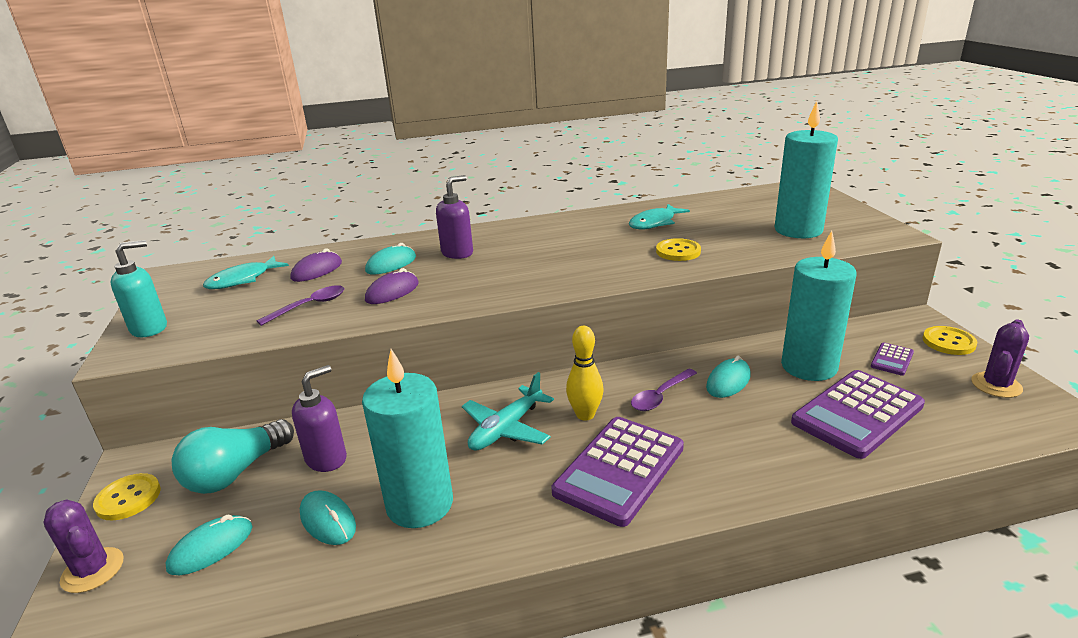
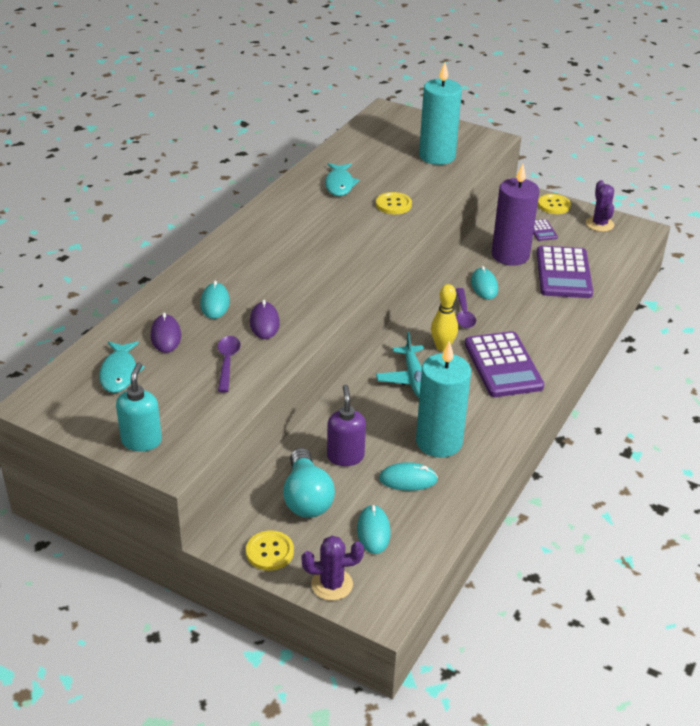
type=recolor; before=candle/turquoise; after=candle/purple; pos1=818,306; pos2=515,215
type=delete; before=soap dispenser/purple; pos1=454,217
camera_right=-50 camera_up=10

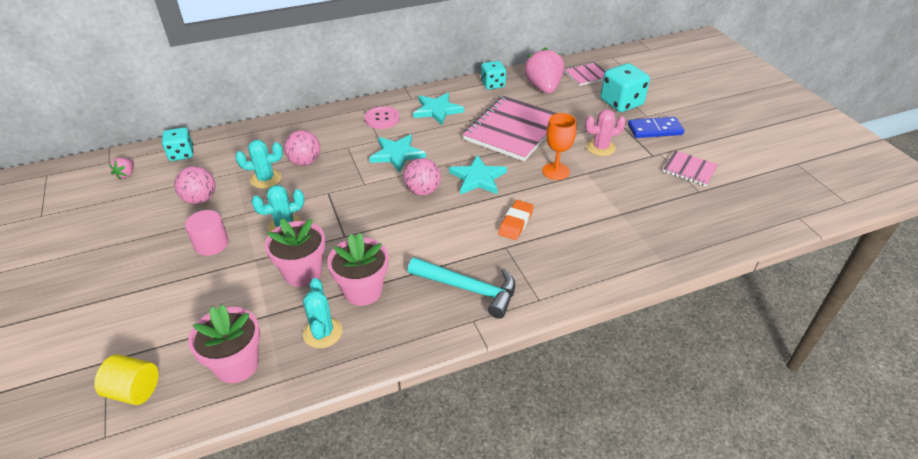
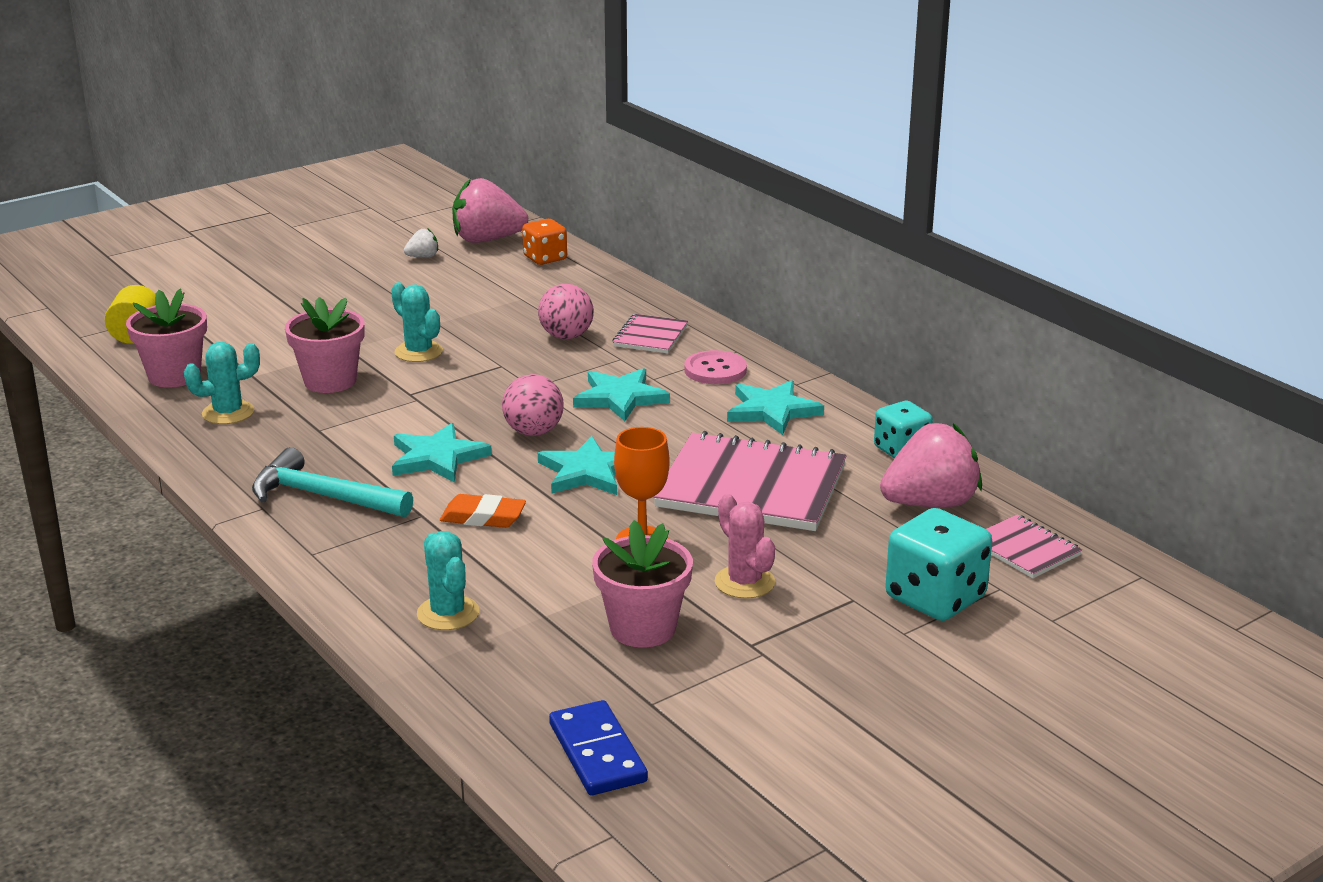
type=rotate; before=hammer/turquoise; pos1=461,288; pos2=332,482; turn=105
type=insert; after=star/turquoise; pos2=442,453
type=insert; after=strawberry/white; pos2=421,243
type=move; before=cactus/turquoise; pos1=259,164; pos2=448,580
type=resize; before=strawberry/pink; pos1=121,168; pos2=490,210; scale=2.21
type=recolor; before=dice/turquoise; after=dice/orange; pos1=177,144; pos2=544,242
type=move; before=domino/blue; pos1=656,127; pos2=598,747
type=move; before=flower pot/pink; pos1=358,269; pos2=642,583
type=move; before=notebook/pink; pos1=690,168; pos2=650,333
type=delete; before=ball/pink; pos1=195,185
type=delete; before=cylinder/pink; pos1=207,233
camera_right=75 camera_up=-15

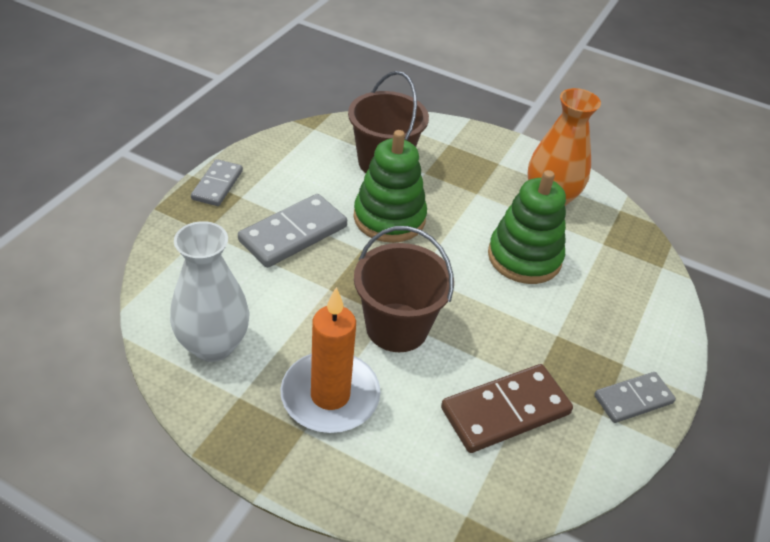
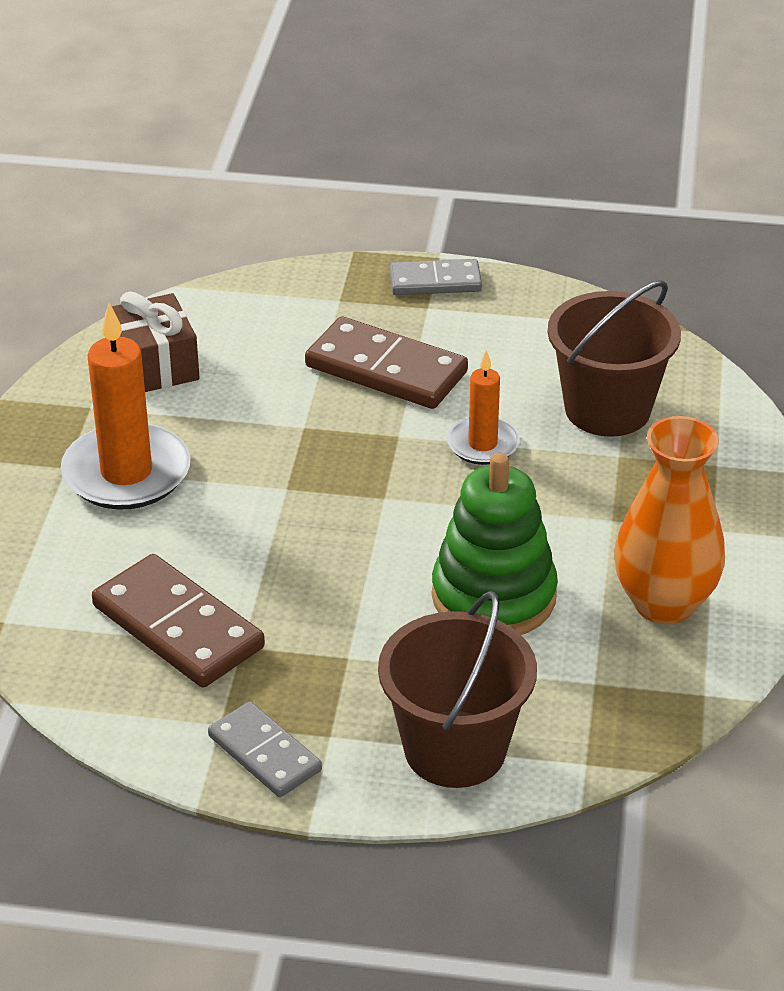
type=replace; before=vase/white; after=gift/brown; pos1=209,291; pos2=156,341
type=recolor; before=domino/grey; after=domino/brown; pos1=292,231; pos2=386,362
type=move; before=bucket/brown; pos1=404,289; pos2=457,689
type=replace; before=stacking toy/green; after=candle/orange; pos1=390,186; pos2=483,407
camera_right=75 camera_up=-5

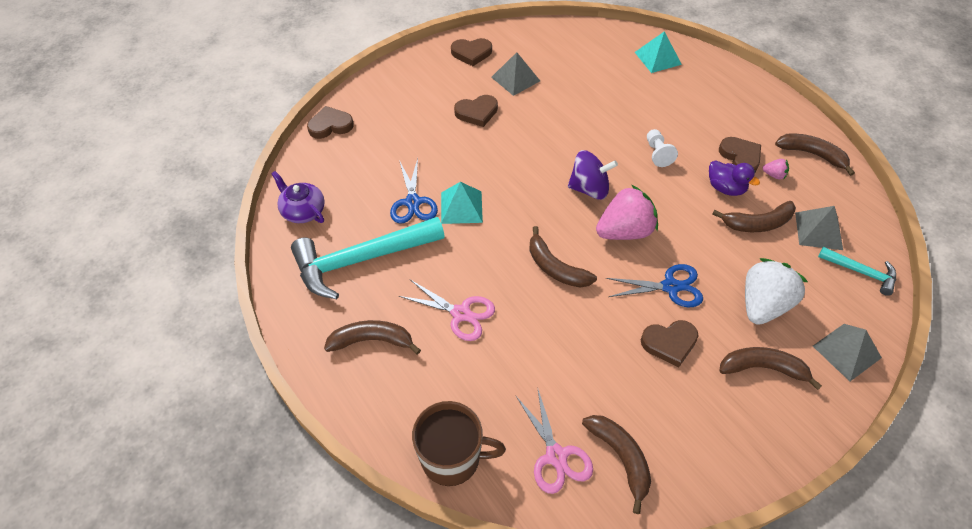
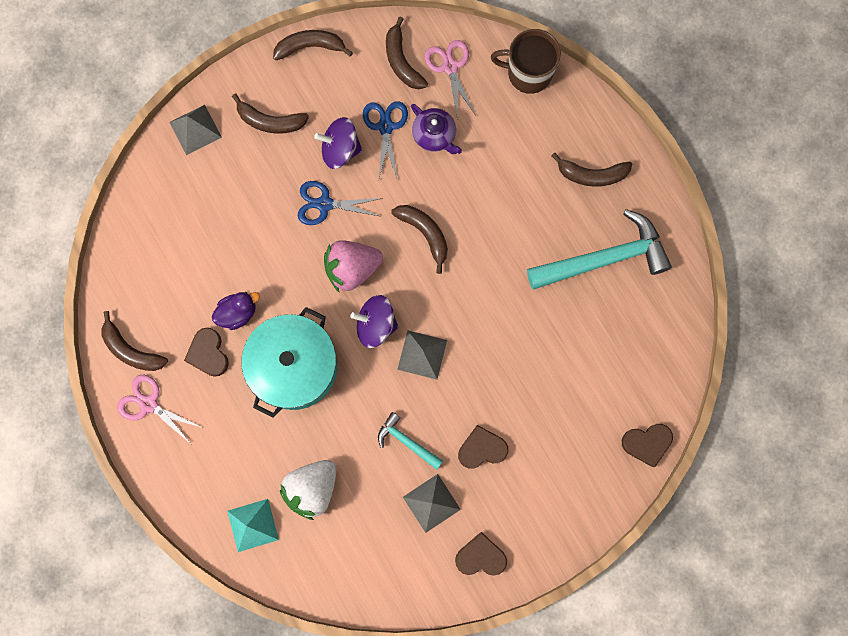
type=move; before=scissors/pink; pos1=447,310; pos2=160,410
type=rotate; before=duck/purple; pos1=734,178; pos2=236,311; turn=105
type=replace; before=pawn/white; after=pot/turquoise; pos1=662,148; pos2=289,362
type=move; before=banana/brown; pos1=754,216; pos2=313,45
type=move; before=strawberry/white; pos1=776,291; pos2=308,490
type=replace; before=heart/brown; after=spinning top/purple; pos1=669,343; pos2=338,143
type=move; before=scissors/blue; pos1=414,191; pos2=385,141
type=move; before=hammer/turquoise; pos1=857,271; pos2=410,441
type=move; before=pyramid/grey; pos1=819,228; pos2=422,355
type=move; before=teapot/purple; pos1=298,197; pos2=436,129
type=delete; before=pyramid/turquoise; pos1=462,203
type=delete; before=strawberry/pink; pos1=776,169
camera_right=-175 camera_up=25

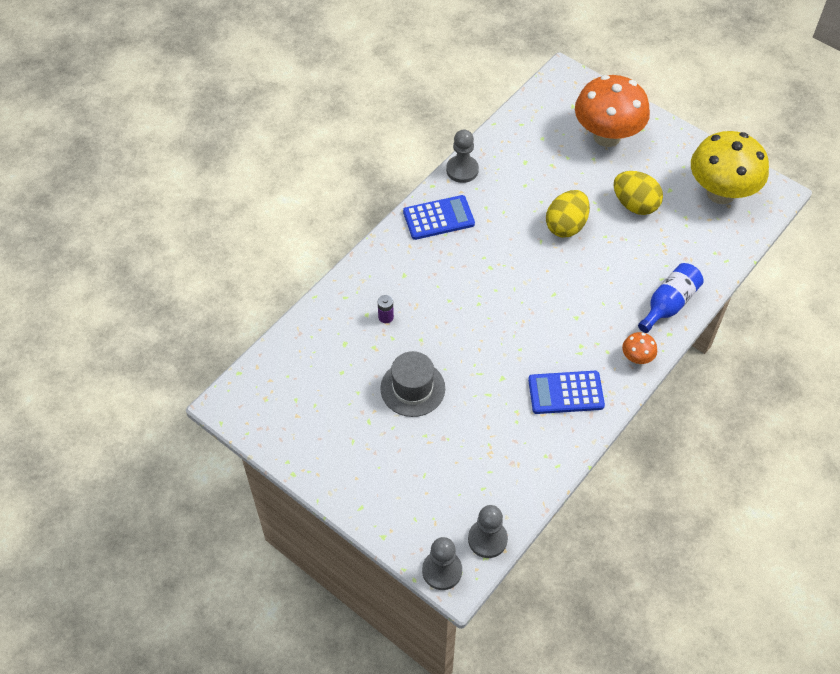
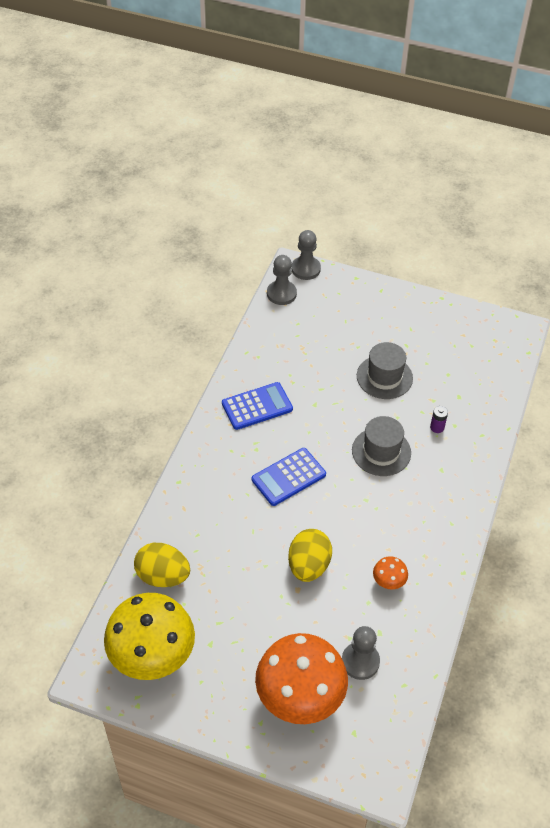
type=move; before=egg/yellow; pos1=638,193; pos2=162,565
type=move; before=calculator/blue; pos1=439,217; pos2=289,477
type=move; before=pawn/grey; pos1=462,156; pos2=361,653
type=insert; after=hat/grey; pos2=381,446
type=move; before=mushroom/orange; pos1=639,348; pos2=390,573
type=delete; before=bottle/blue; pos1=671,298
camera_right=160 camera_up=-5

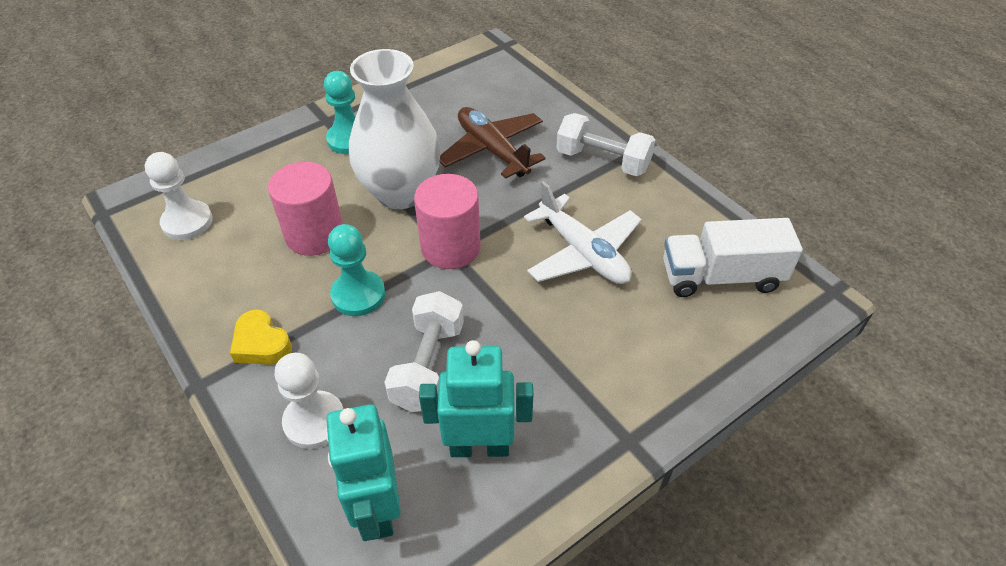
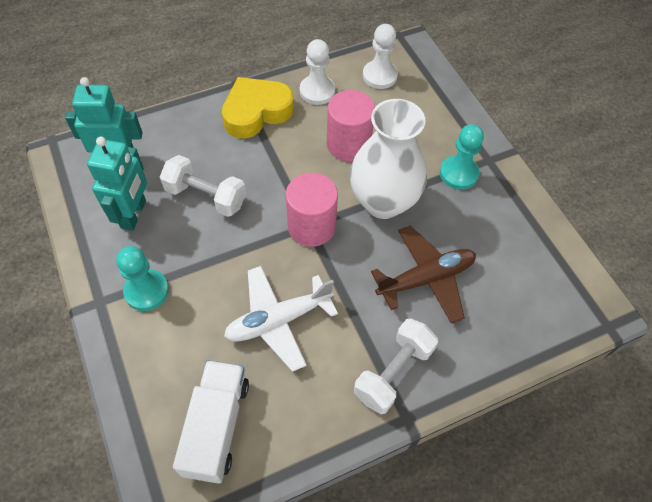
type=move; before=pawn/turquoise; pos1=356,270; pos2=142,278
type=resize; before=heart/yellow; pos1=261,337; pos2=258,108; scale=1.76
type=move; before=pawn/white; pos1=309,401; pos2=317,72
camera_right=100 camera_up=10

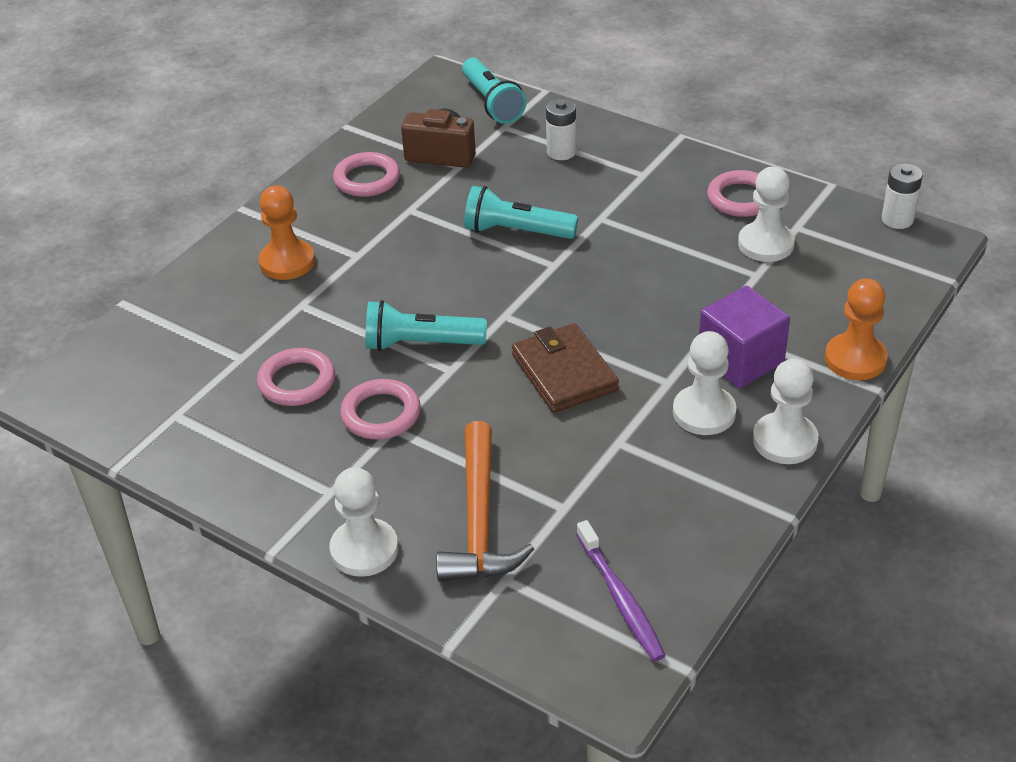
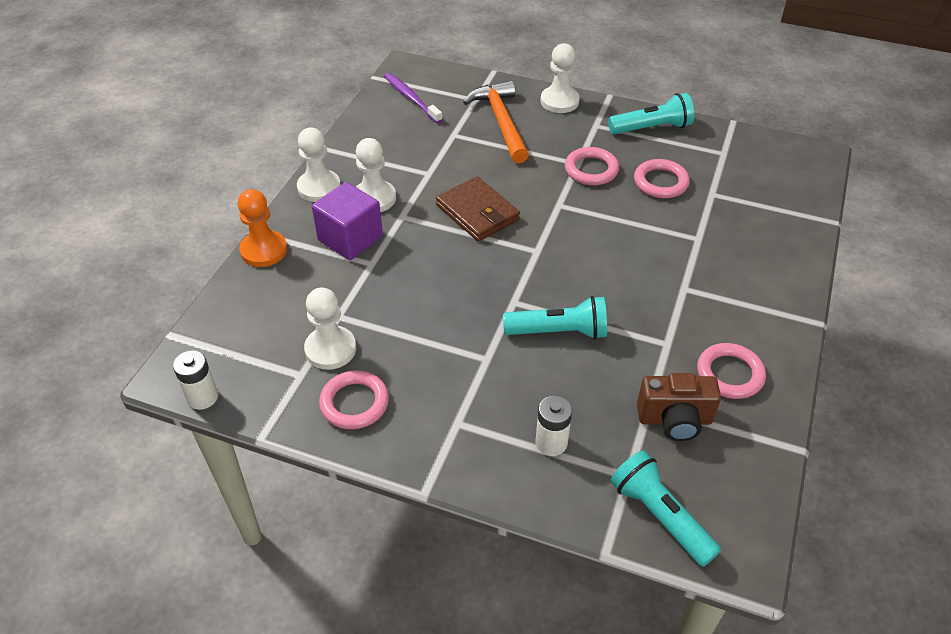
type=move; before=flashlight/turquoise; pos1=426,325; pos2=651,113
type=delete; before=pawn/orange; pos1=286,232
camera_right=165 camera_up=5

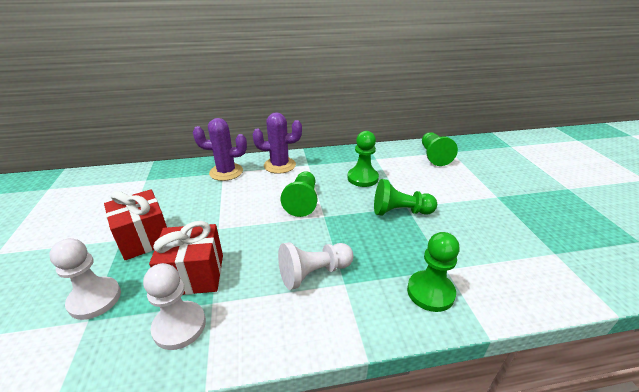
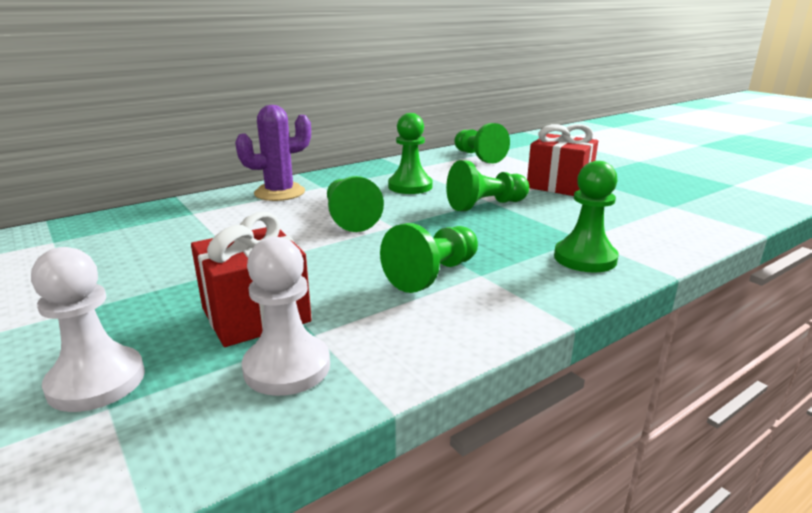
type=recolor; before=pawn/white; after=pawn/green; pos1=315,266; pos2=429,258
type=move; before=gift/red; pos1=135,224; pos2=562,160
type=delete; before=cactus/purple; pos1=220,149
camera_right=-25 camera_up=-10

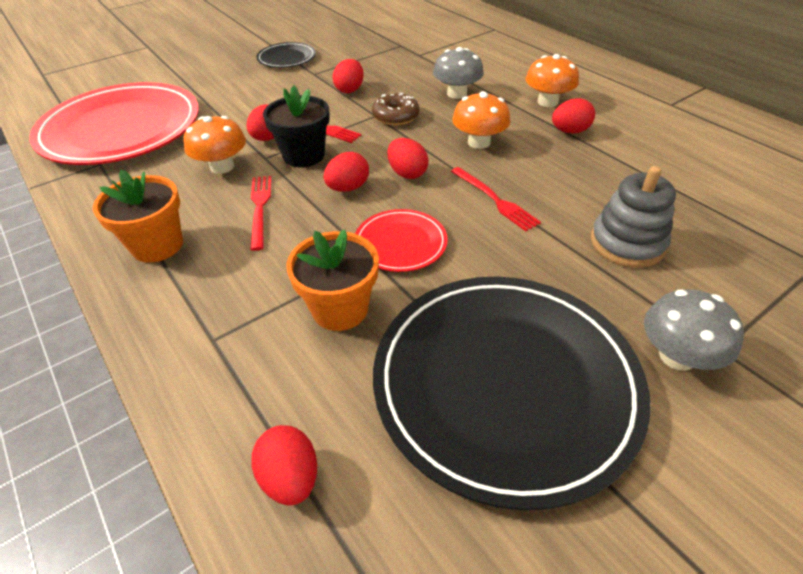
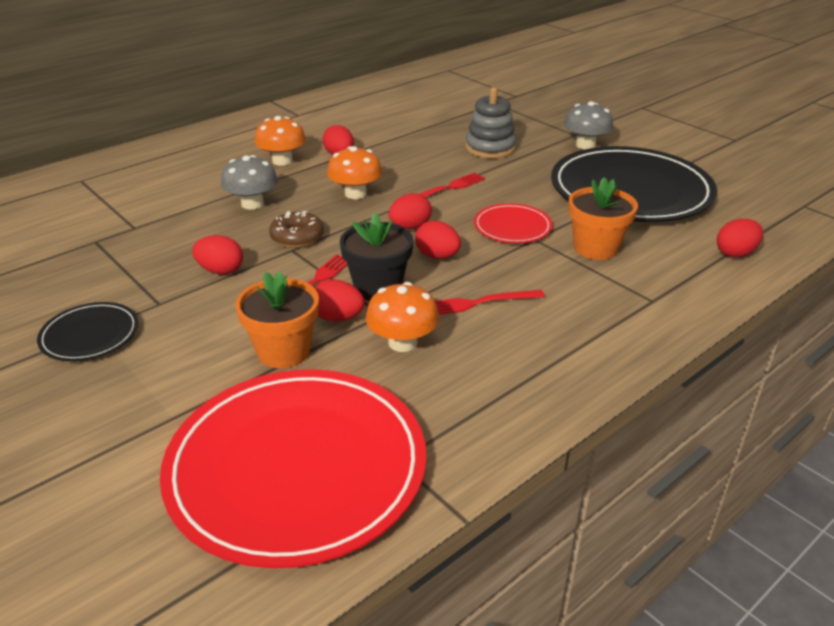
type=move; before=flower pot/orange; pos1=138,216; pos2=277,319
camera_right=-95 camera_up=-10

